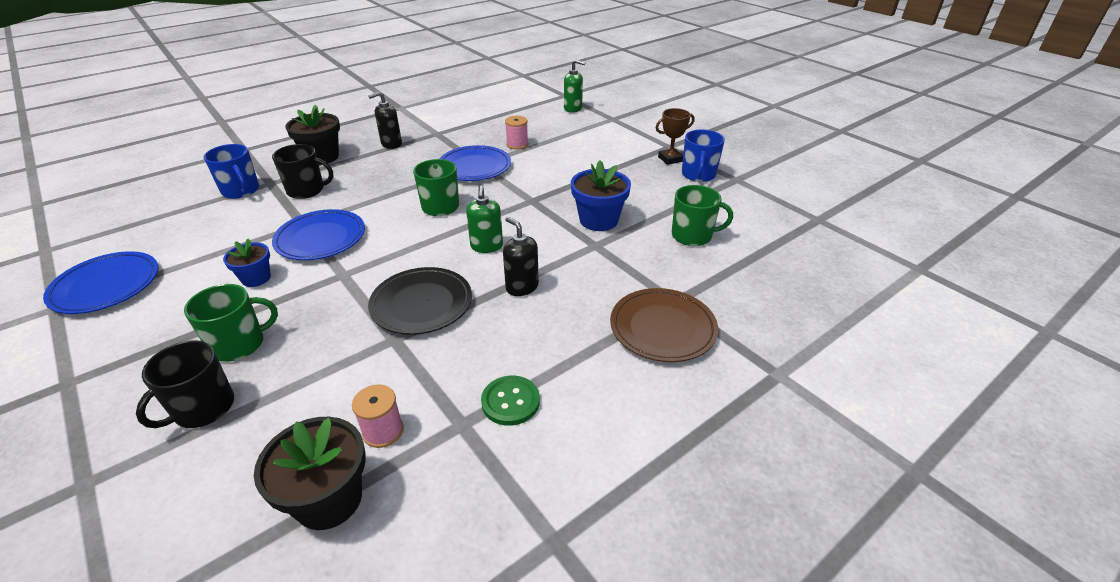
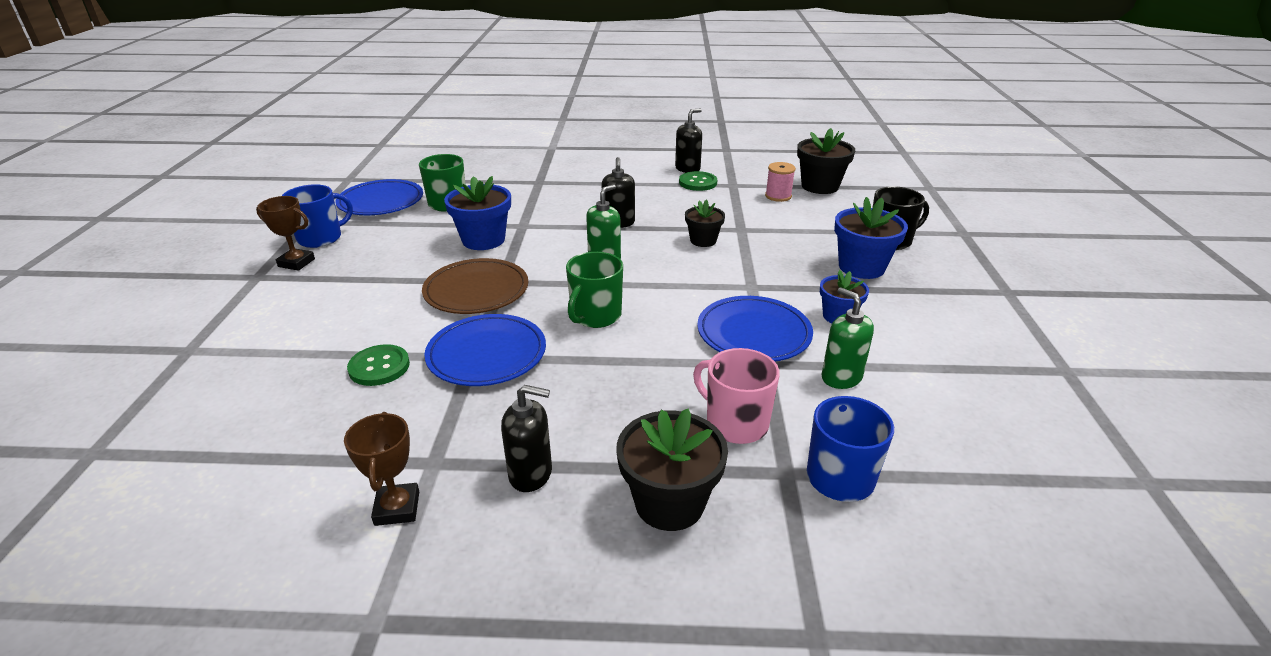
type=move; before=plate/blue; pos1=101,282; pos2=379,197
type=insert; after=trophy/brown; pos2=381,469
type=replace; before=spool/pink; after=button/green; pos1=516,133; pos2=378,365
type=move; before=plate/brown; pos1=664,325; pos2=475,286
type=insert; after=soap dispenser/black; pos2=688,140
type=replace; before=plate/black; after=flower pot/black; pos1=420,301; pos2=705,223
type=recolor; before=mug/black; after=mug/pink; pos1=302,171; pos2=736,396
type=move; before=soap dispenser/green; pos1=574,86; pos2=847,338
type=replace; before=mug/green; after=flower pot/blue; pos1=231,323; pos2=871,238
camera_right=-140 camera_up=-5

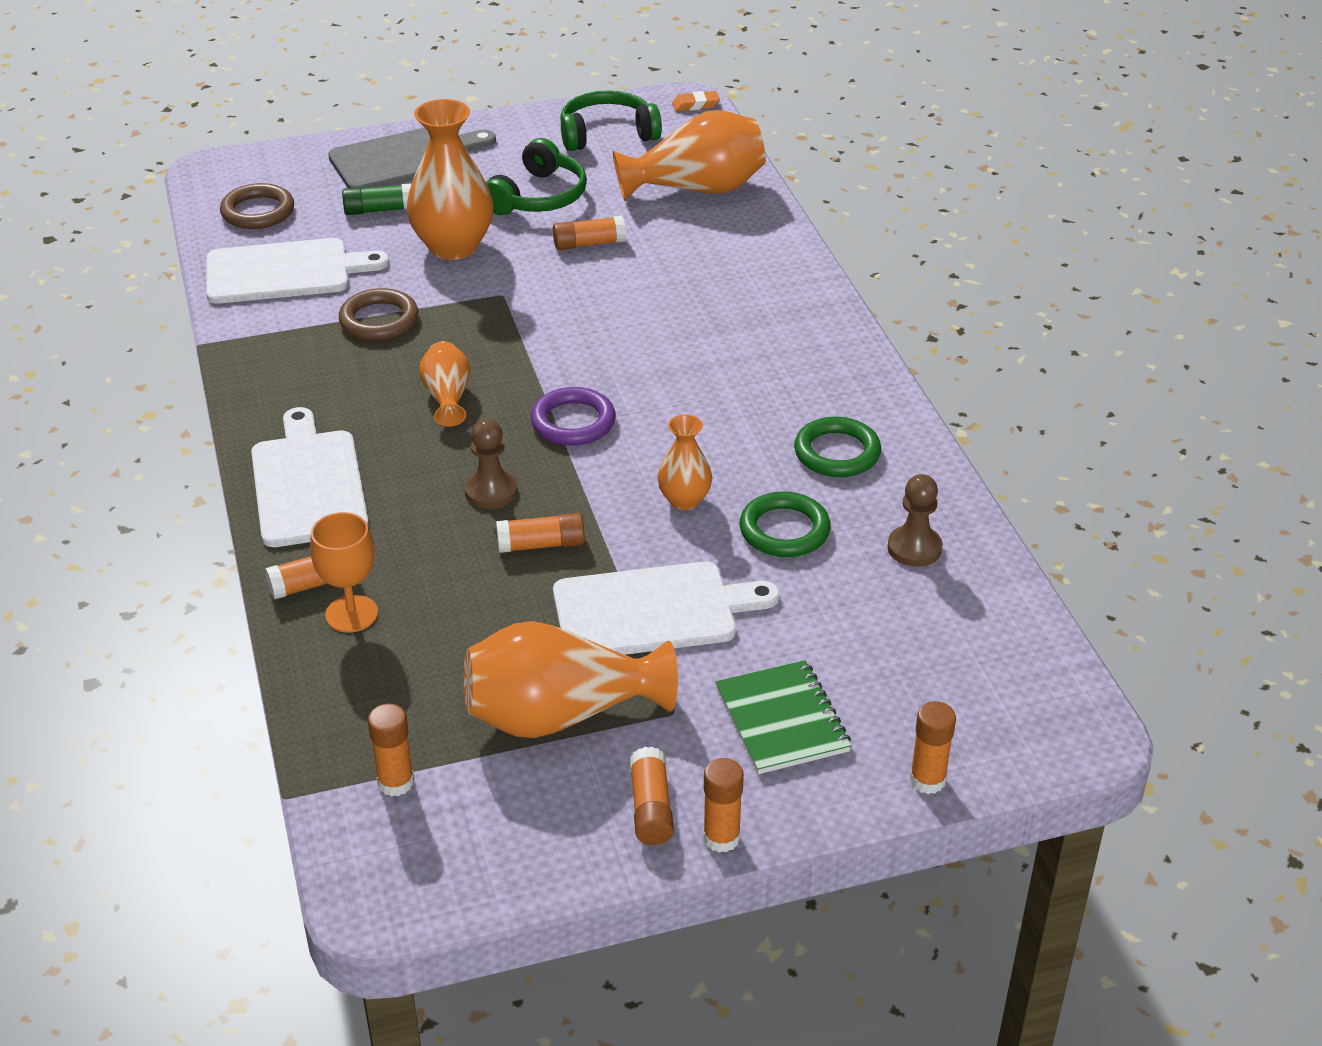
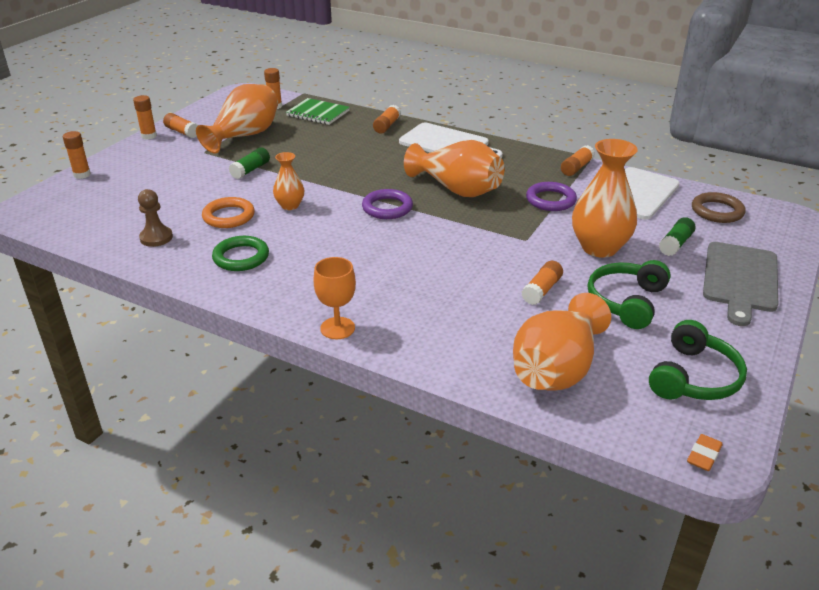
type=recolor; before=ring/green; after=ring/orange; pos1=785,524; pos2=228,212
type=replace; before=cutting board/white; after=glue stick/green; pos1=666,608; pos2=249,163
type=move; before=notebook/green; pos1=783,717; pos2=318,111
type=move; before=goblet/orange; pos1=344,572; pos2=335,298
type=resize; before=vase/orange; pos1=444,384; pos2=454,168; scale=1.86
type=recolor; before=ring/brown; after=ring/purple; pos1=379,314; pos2=551,196
type=move; before=glue stick/orange; pos1=540,533; pos2=578,160
type=rotate; before=headphones/green; pos1=536,176; pos2=629,294; turn=45
type=delete; before=pawn/brown; pos1=491,464
camera_right=135 camera_up=-5

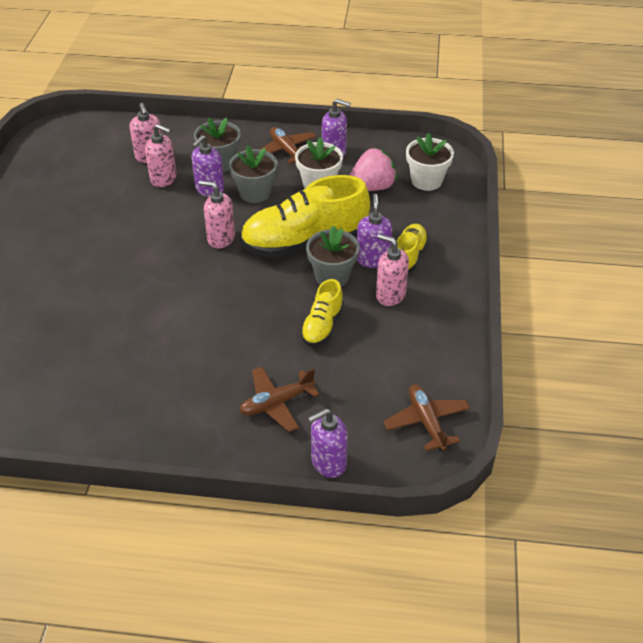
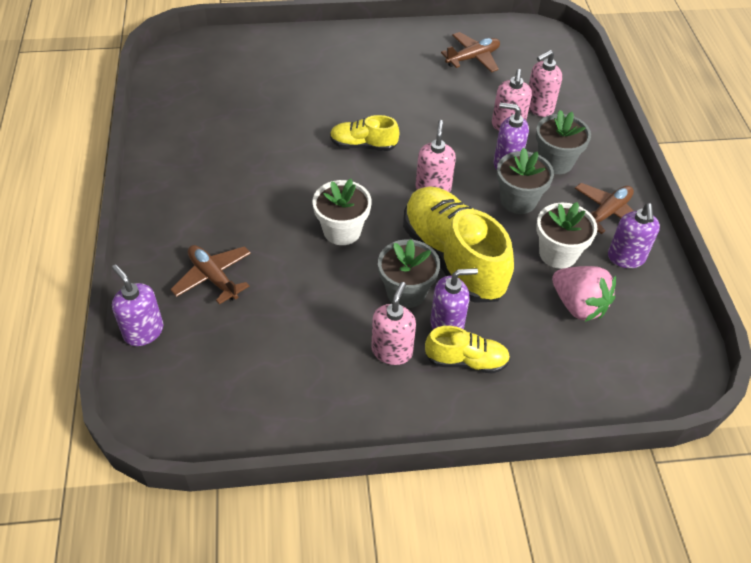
type=move; before=flower pot/white; pos1=430,162; pos2=342,212
type=move; before=shoe/yellow; pos1=322,312; pos2=364,133
type=move; before=plane/brown; pos1=426,417; pos2=470,52
camera_right=75 camera_up=5

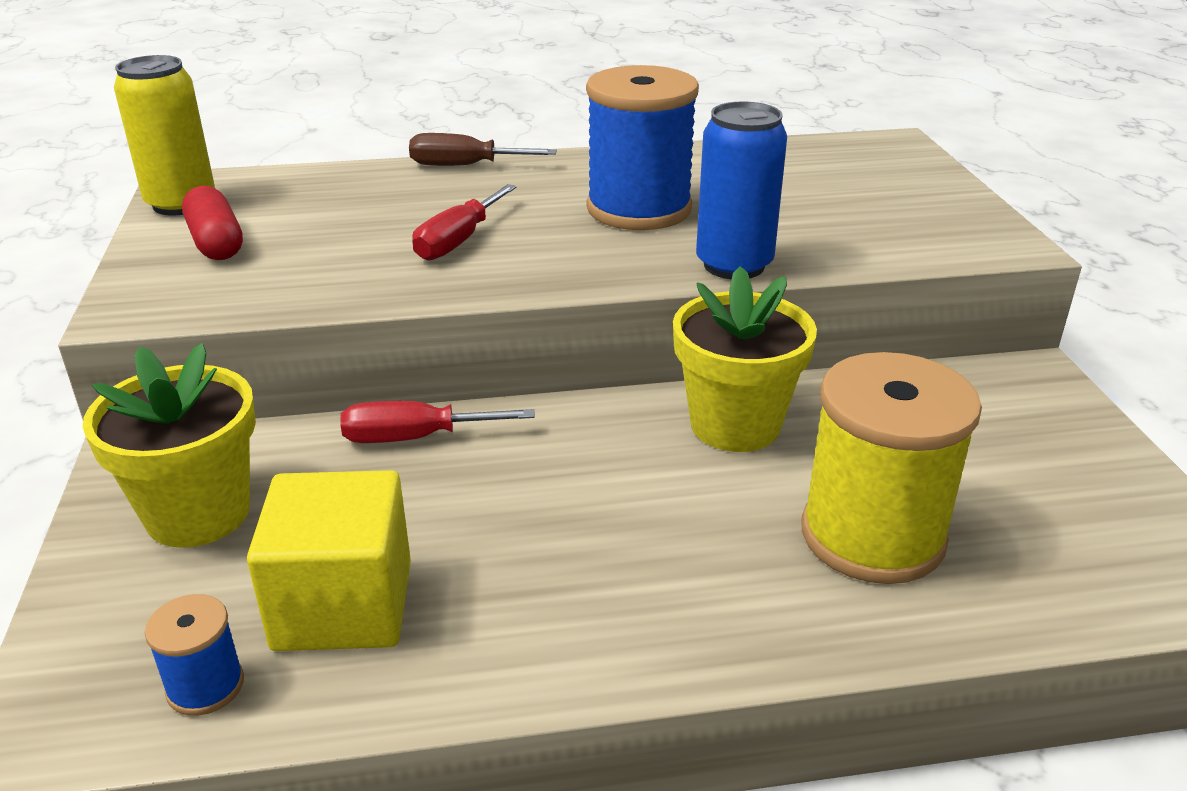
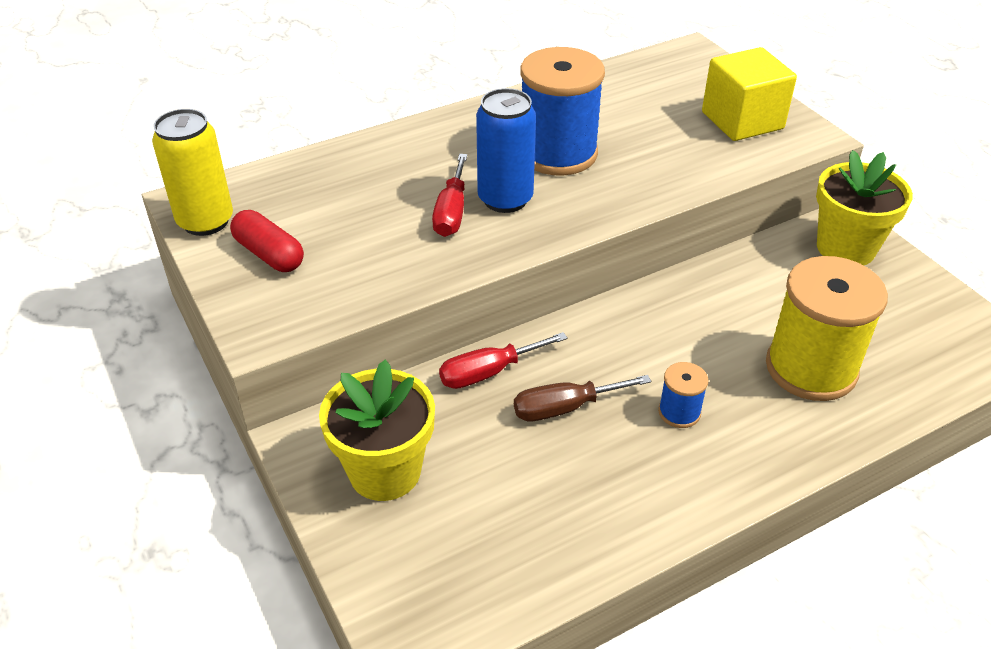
type=move; before=can/blue; pos1=741,190; pos2=506,150
type=move; before=screwdriver/brown; pos1=483,149; pos2=582,398
type=move; before=spool/blue; pos1=194,655; pos2=683,395
type=move; before=cube/yellow; pos1=329,560; pos2=749,94
type=move; before=flower pot/yellow; pos1=745,359; pos2=864,207
camera_right=-20 camera_up=10

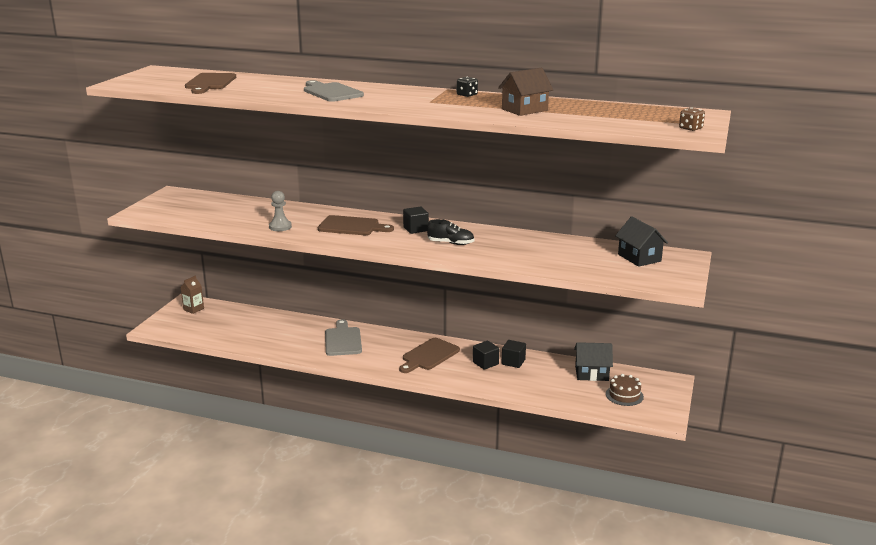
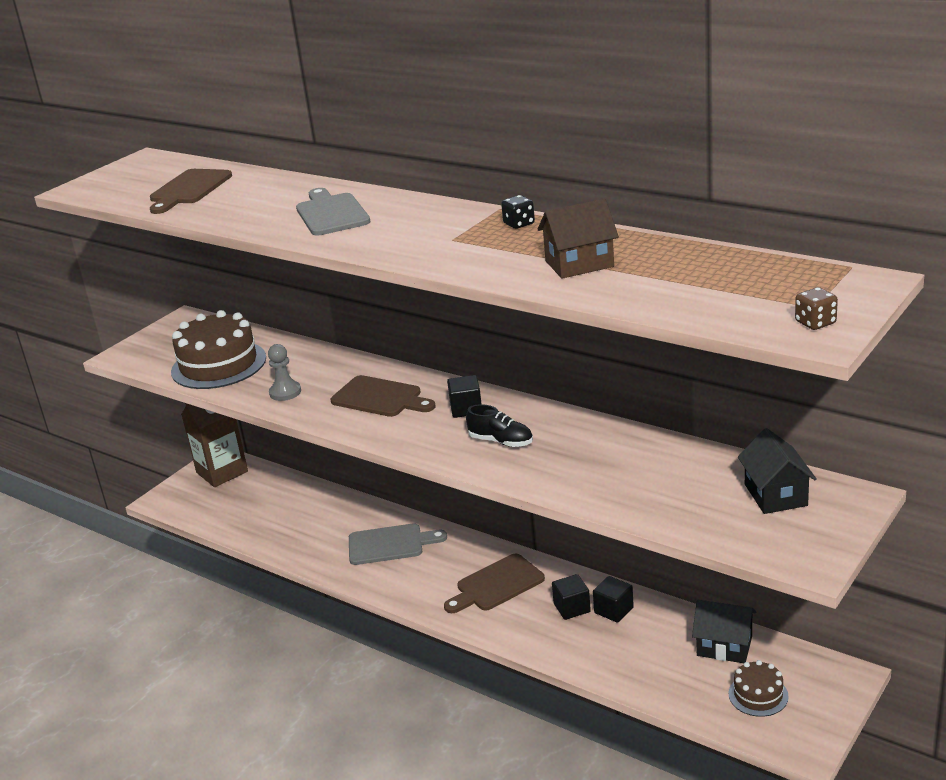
type=insert; after=cake/brown; pos2=218,349
type=resize; before=carton/brown; pos1=192,295; pos2=214,445; scale=1.97
type=rotate; before=cutting board/grey; pos1=343,337; pos2=398,544; turn=75
camera_right=20 camera_up=5

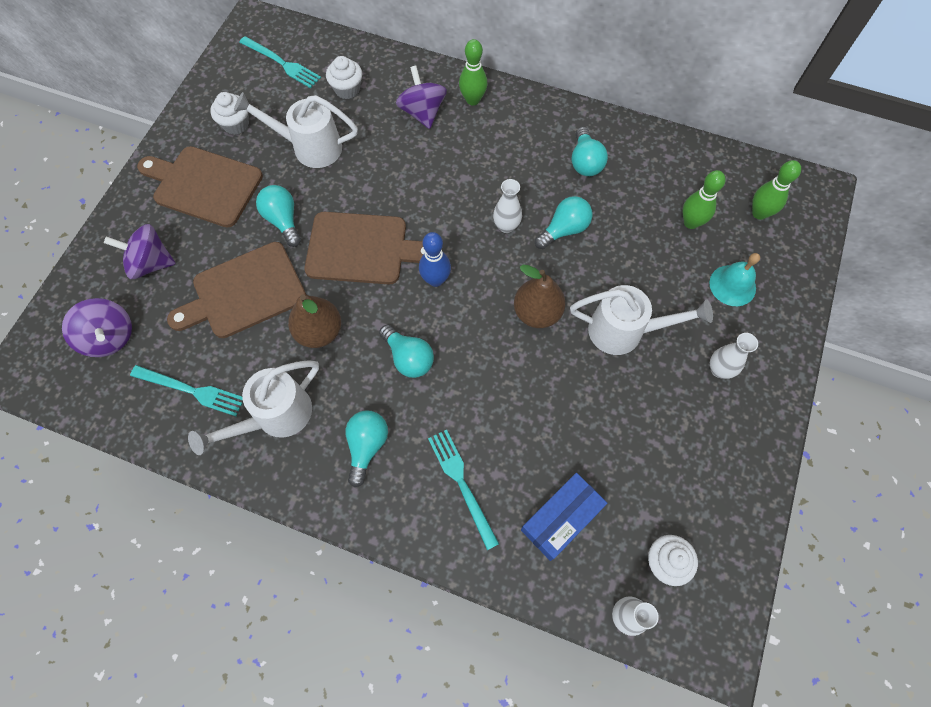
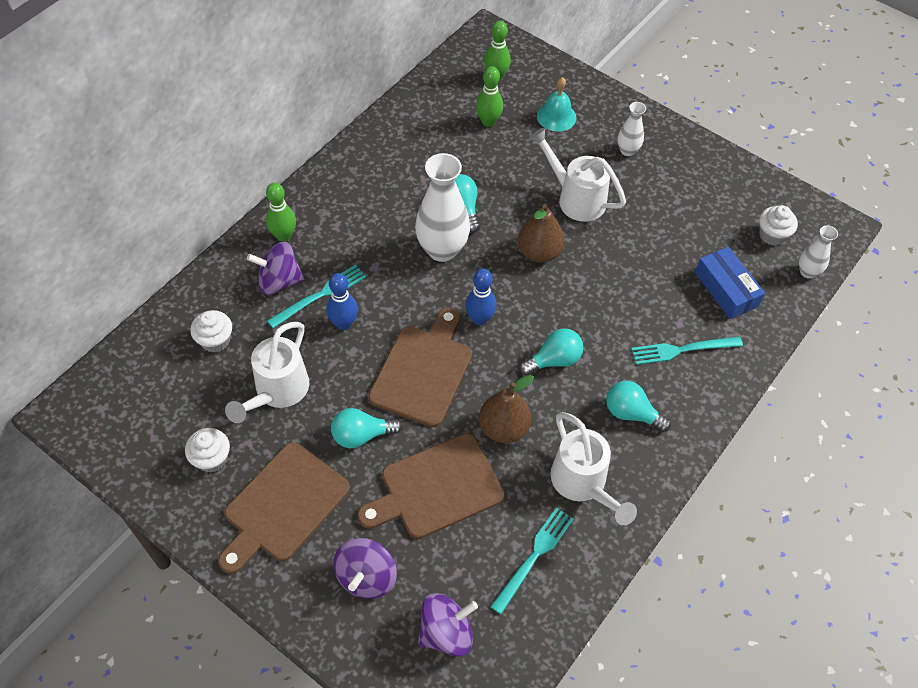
type=move; before=fork/turquoise; pos1=280,62; pos2=316,296
type=insert; after=bowling pin/blue; pos2=342,301
type=rotate; before=cutting board/brown; pos1=236,290; pos2=430,486; turn=75
type=resize; before=vase/white; pos1=507,206; pos2=442,207; scale=1.93
type=rotate; before=watering can/white; pos1=641,320; pos2=577,174; turn=-75
type=delete; before=light bulb/turquoise; pos1=590,151
camera_right=-75 camera_up=-10

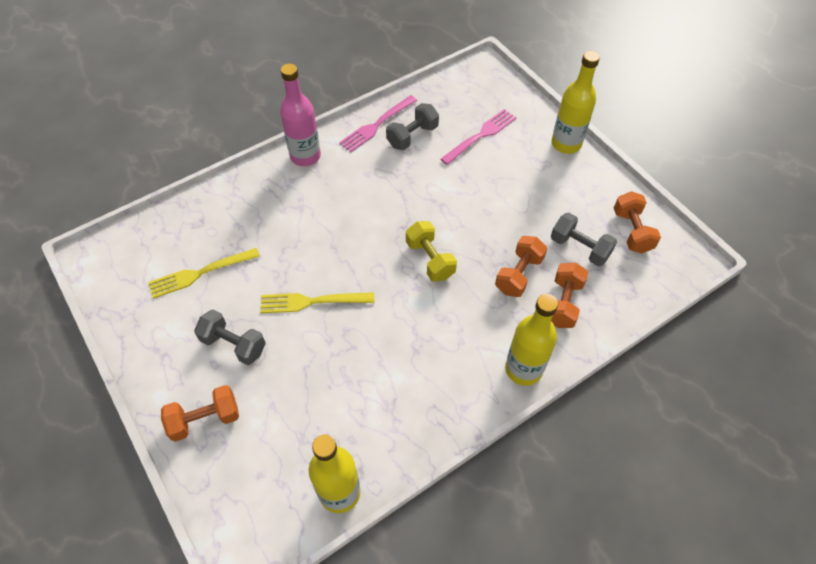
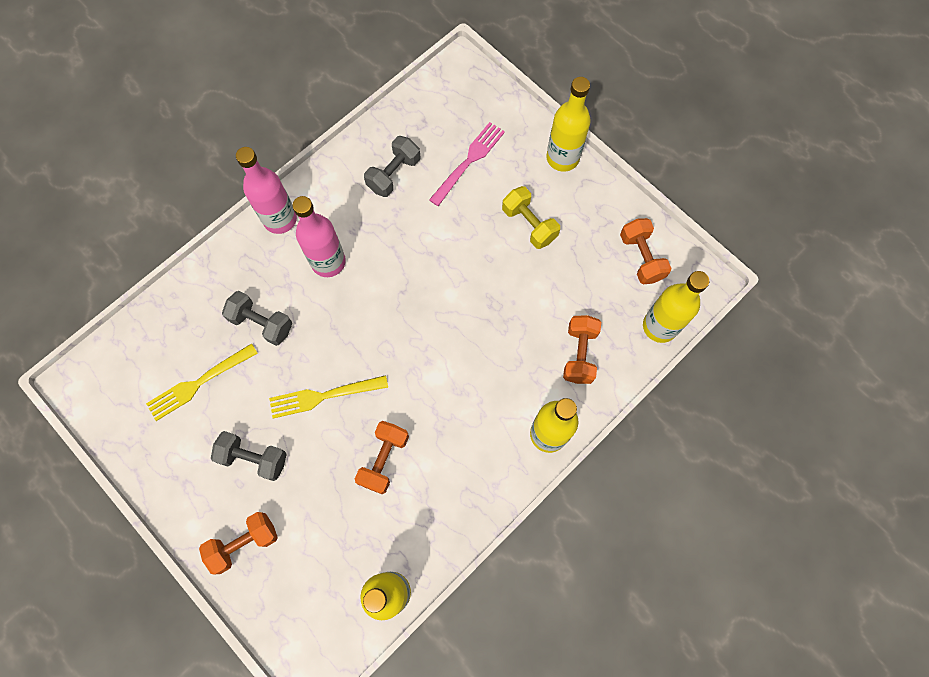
type=move; before=dumbbell/grey; pos1=584,239; pos2=257,318
type=insert; after=bottle/pink; pos2=319,236
type=move; before=dumbbell/orange; pos1=521,266; pos2=382,457
type=move; before=dumbbell/yellow; pos1=431,251; pos2=531,217
type=insert; after=bottle/yellow; pos2=676,307
type=delete; before=fork/pink; pos1=378,123
camera_right=-10 camera_up=15

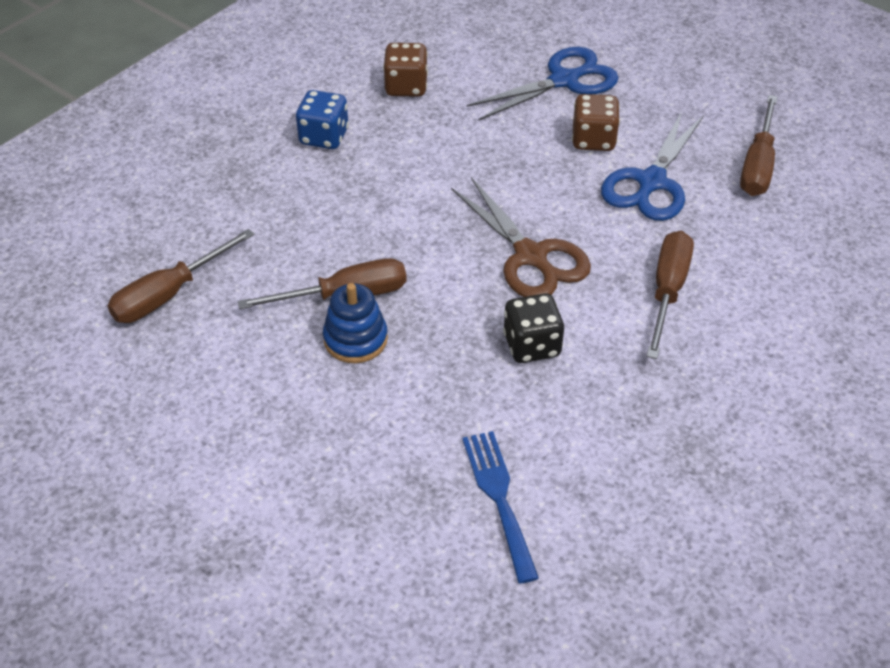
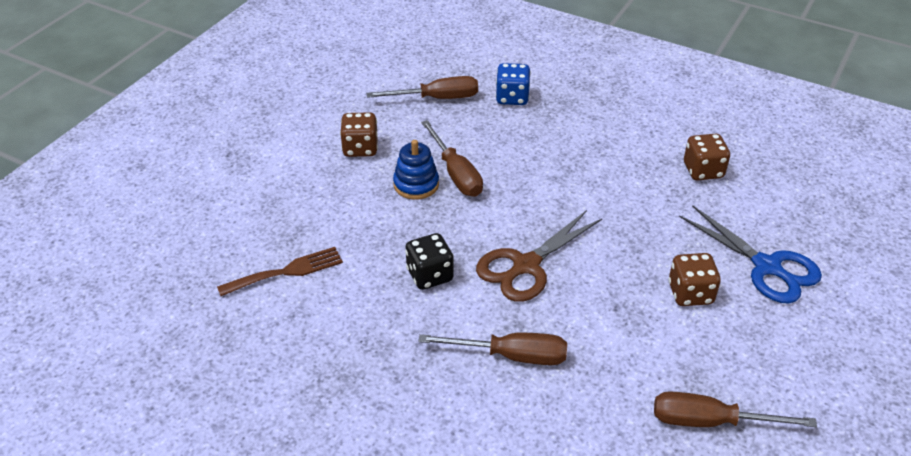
type=recolor; before=fork/blue; after=fork/brown; pos1=500,507; pos2=280,271
type=insert; after=dice/brown; pos2=359,134
type=rotate; before=screwdriver/brown; pos1=181,276; pos2=422,87; turn=135
type=move; before=dice/blue; pos1=322,119; pos2=513,84
type=delete; before=scissors/blue; pos1=652,166
camera_right=80 camera_up=-5

